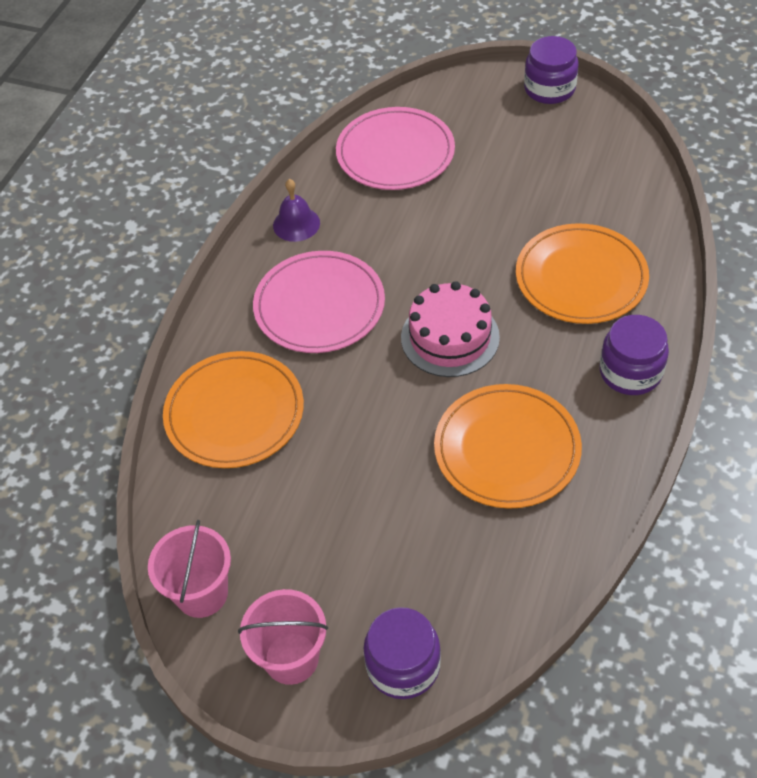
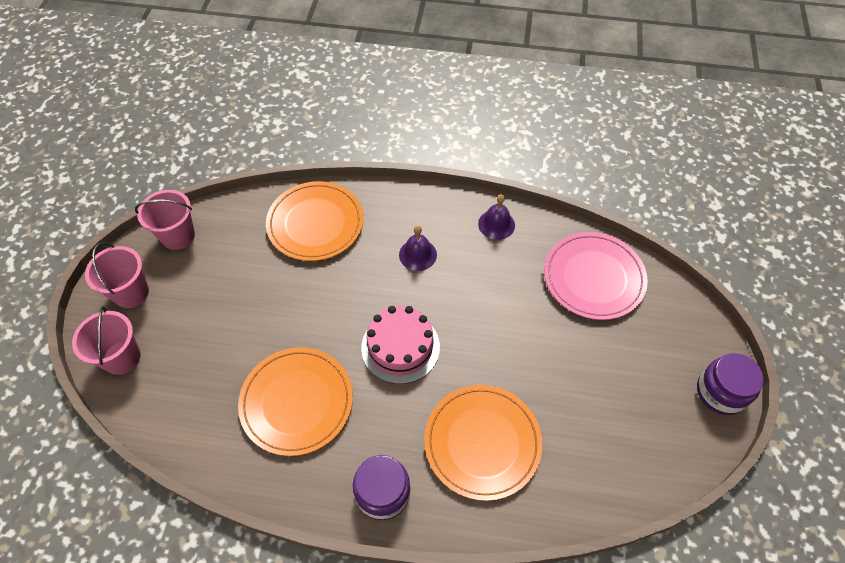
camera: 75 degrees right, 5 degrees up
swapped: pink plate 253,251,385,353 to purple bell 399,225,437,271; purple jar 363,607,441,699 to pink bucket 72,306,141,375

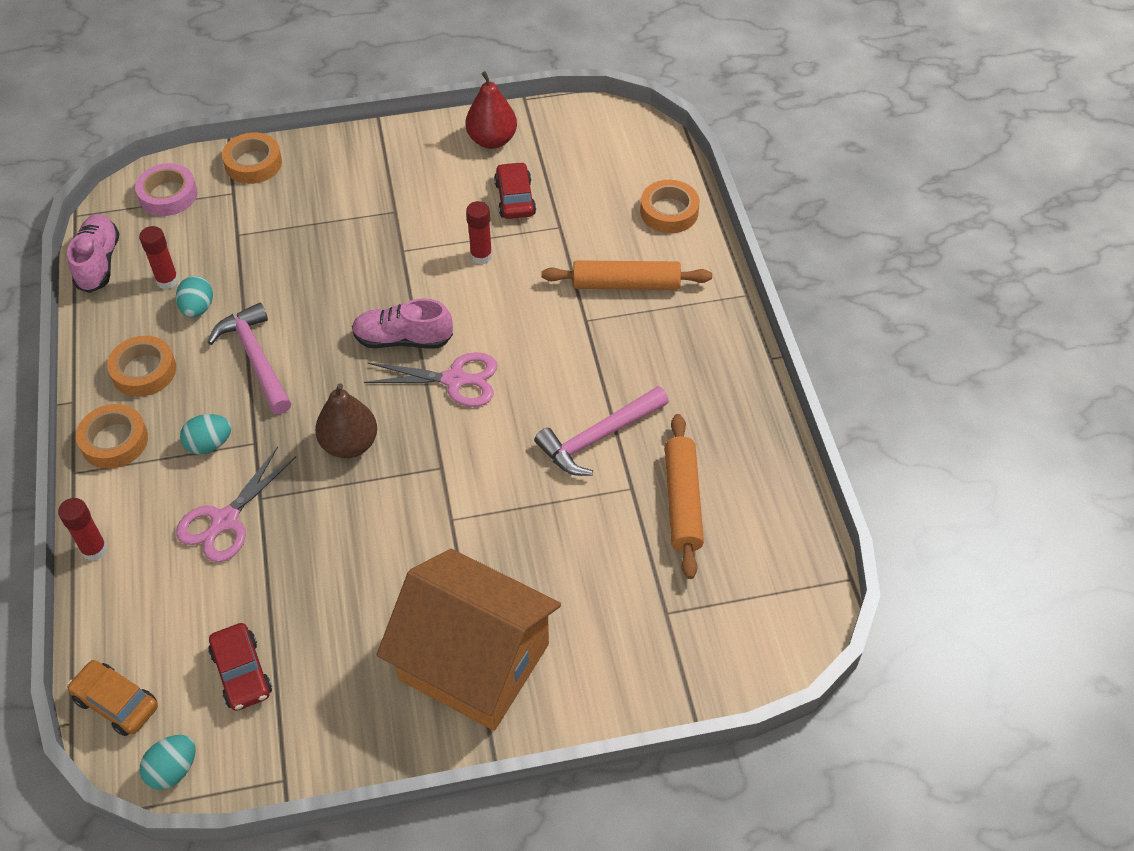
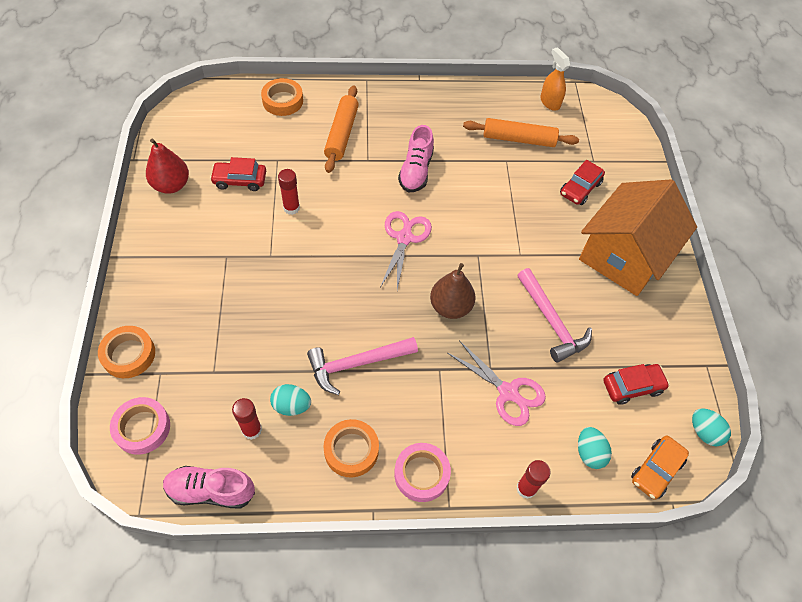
camera: 85 degrees left, 5 degrees up
new: orange spray bottle 540,47,571,111; red car 560,160,605,205
shifted: turquoise egg 180,414,231,454 to 578,427,612,469; pink shoe 352,298,453,349 to 398,125,434,192; pink hammer 534,386,669,476 to 517,268,592,363
repainted: orange tape 76,404,148,469 to pink tape 394,443,451,502

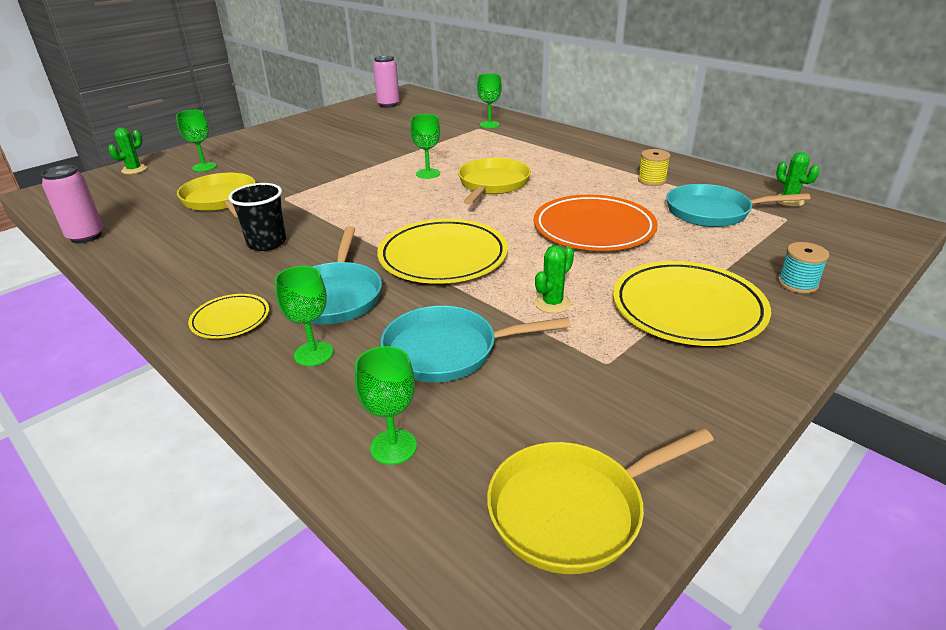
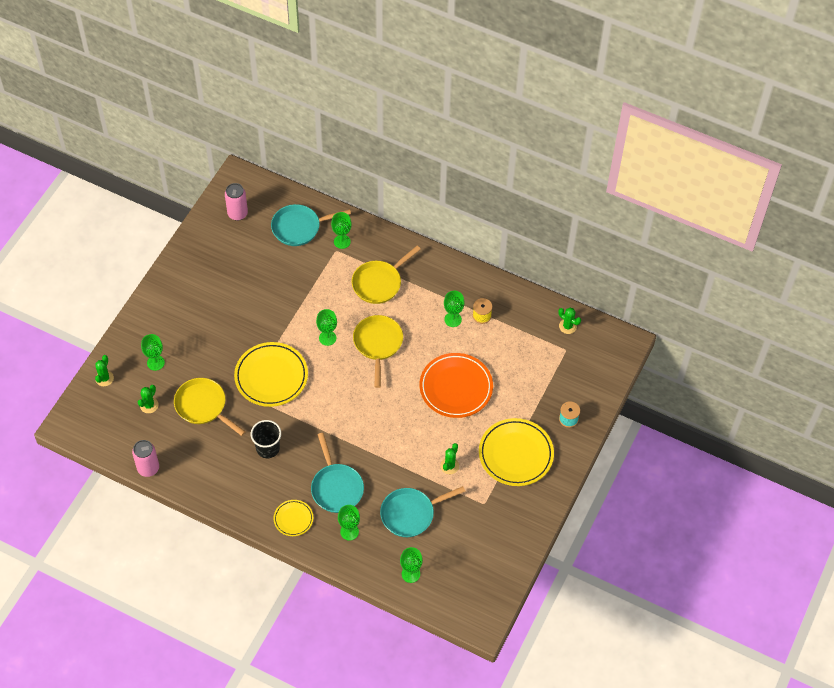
camera: 20 degrees left, 25 degrees up
new: green cactus 138,385,159,413; green goblet 444,291,464,327
shifted: yellow plate 377,219,508,284 to 234,342,308,407; yellow pan 487,428,714,574 to 352,246,421,304; turquoise pan 666,184,810,227 to 271,204,351,246

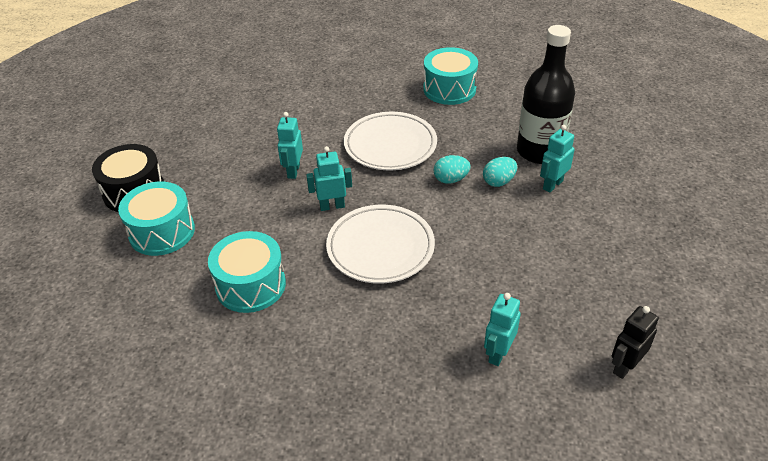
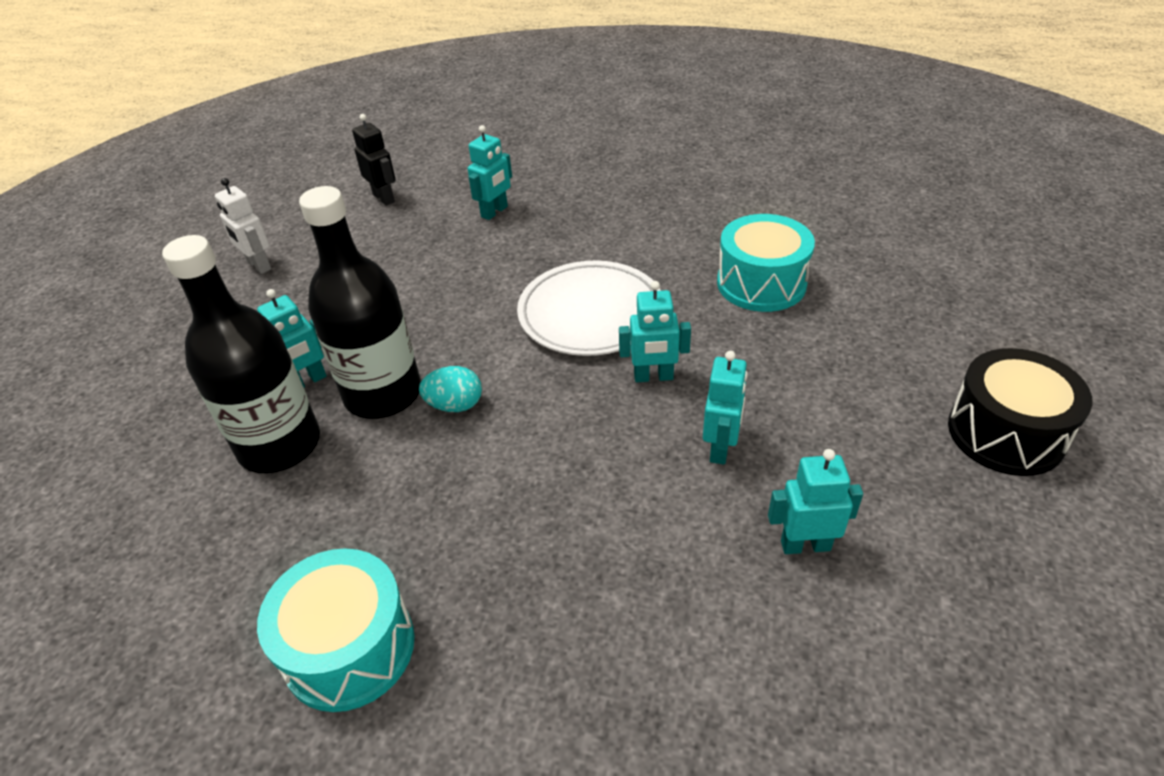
camera: 170 degrees left, 0 degrees up
gone: turquoise drum 118,182,195,256; white plate 344,112,437,170
new: white robot 215,178,271,274; turquoise robot 768,449,863,554
swapped: turquoise egg 483,157,517,187 to black bottle 299,186,421,419
rotated: black robot 612,306,659,379 = 352,114,396,206 90 degrees counterclockwise

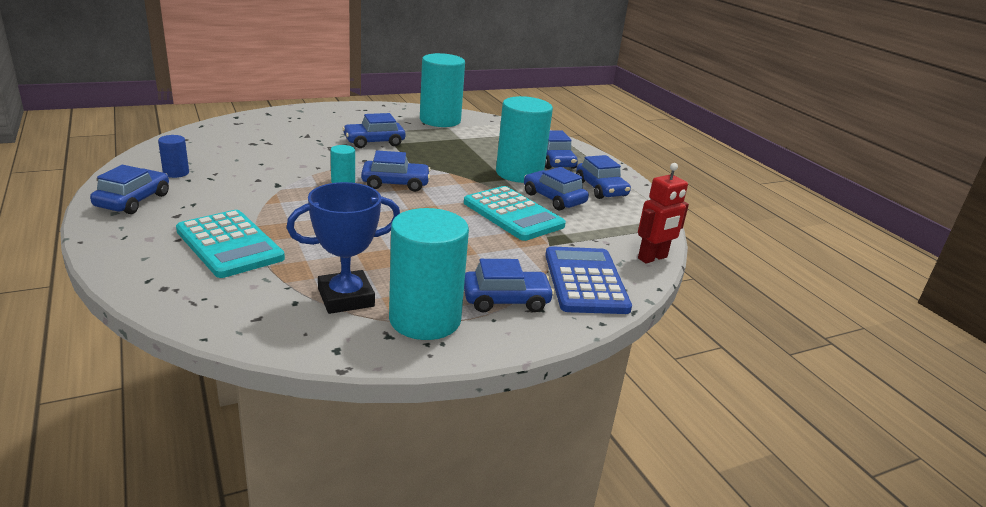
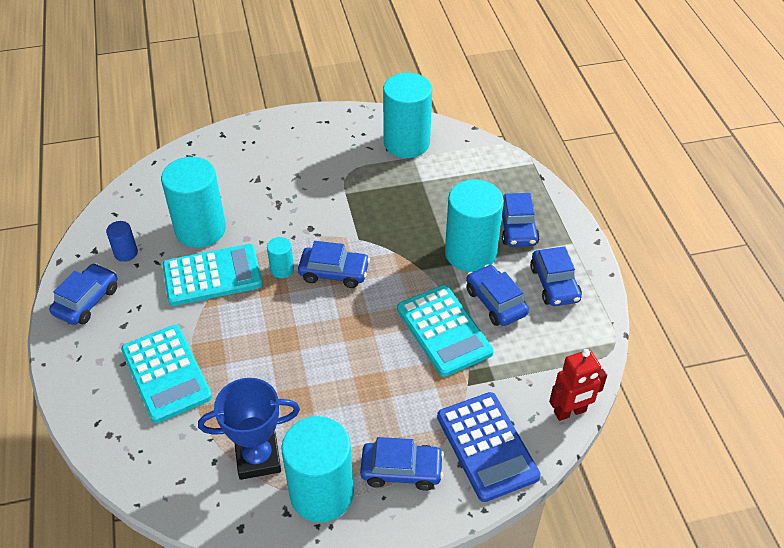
camera: 15 degrees right, 20 degrees up
gone: blue car 342,113,405,148
new: turquoise cylinder 161,157,226,248; turquoise calculator 163,244,263,306
rotated: blue calculator 545,246,632,314 = 437,392,541,502 150 degrees clockwise

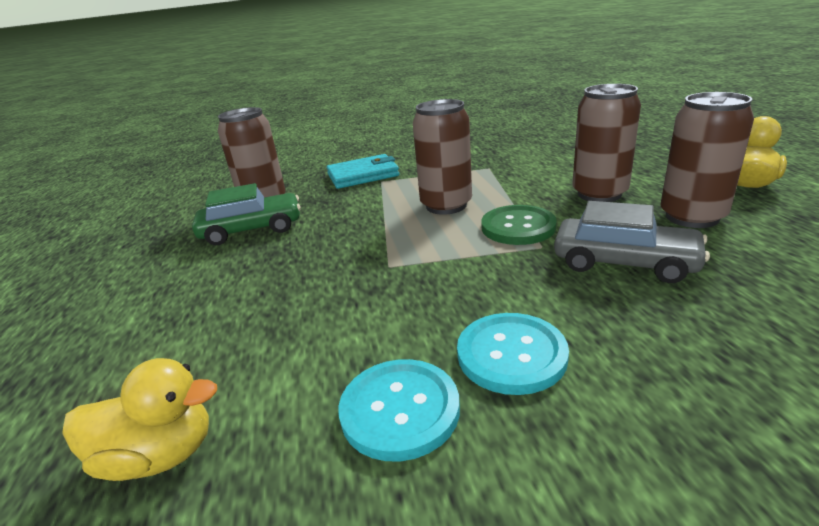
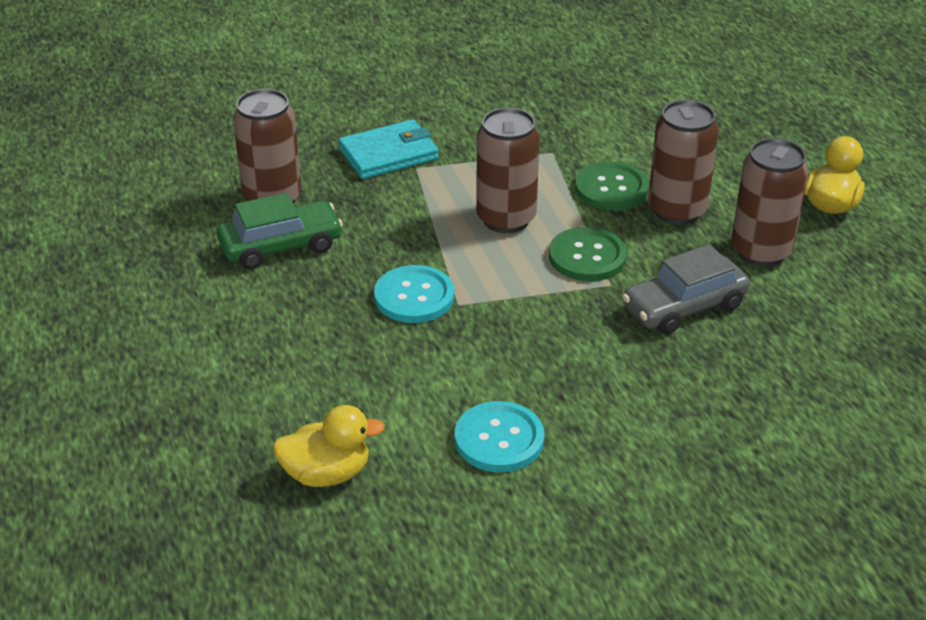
camera: 10 degrees left, 10 degrees up
new: green button 575,162,649,210
shifted: turquoise button 457,313,569,395 to 374,265,454,323
rotated: grey car 554,201,710,283 = 622,244,750,334 135 degrees clockwise

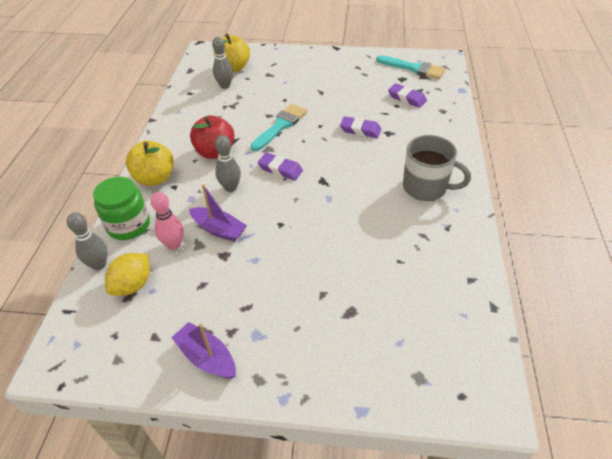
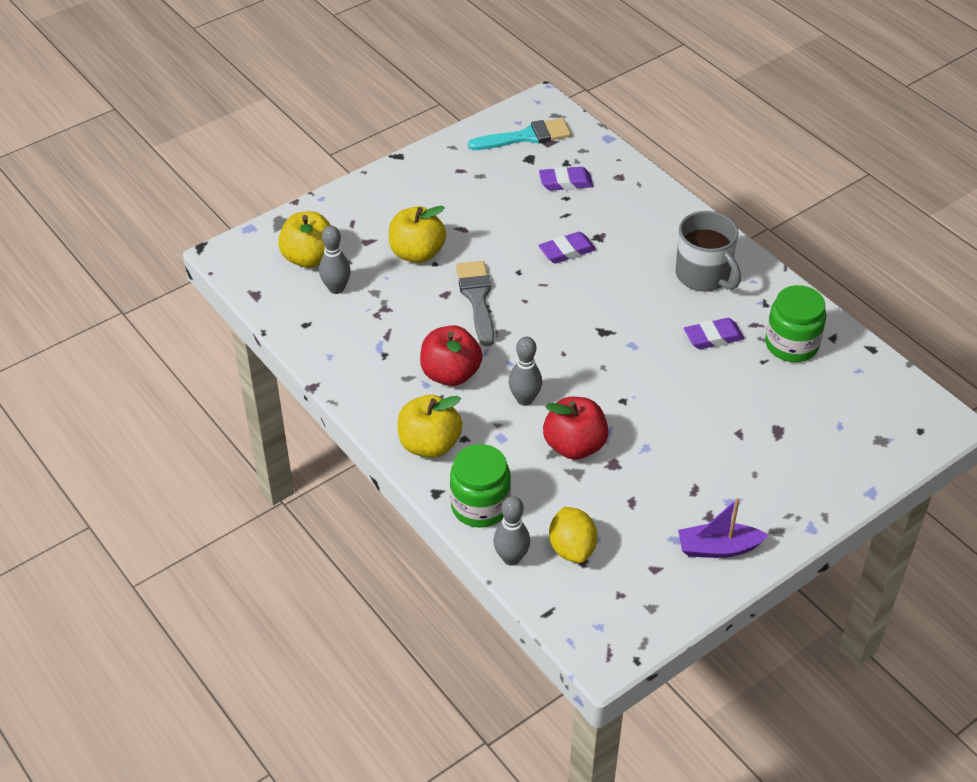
camera: 45 degrees left, 0 degrees up
gone: pink bowling pin 151,192,184,250
new: yellow apple 389,206,446,263; green jar 765,285,826,362
shifted: purple eraser 258,153,303,180 to 684,318,744,349
swapped: purple boat 189,184,247,242 to red apple 543,397,609,460
repainted: turquoise brush 250,104,307,151 to grey brush 456,261,494,346
rotated: grey mug 403,135,471,201 = 676,211,741,291 75 degrees clockwise

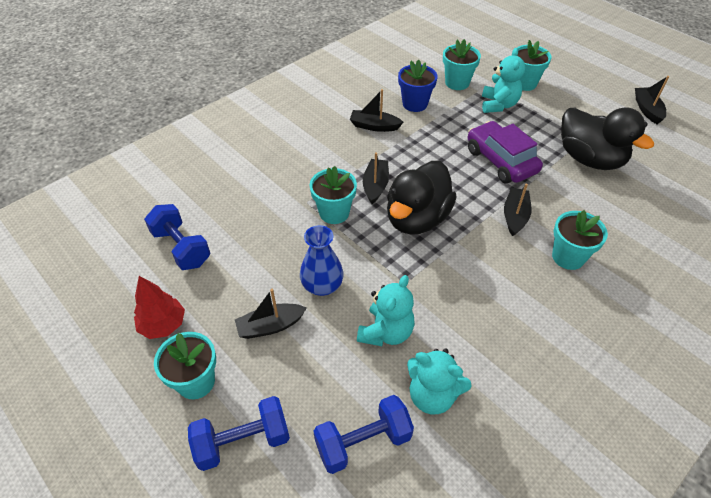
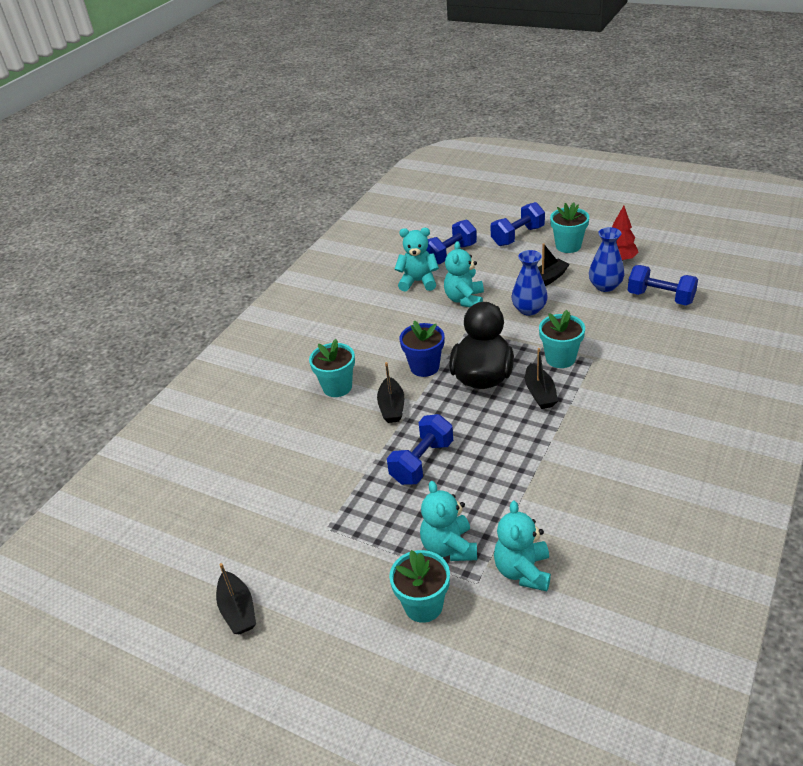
camera: 165 degrees right, 10 degrees down
gone: black boat 350,89,403,132; black duck 561,107,654,170
new: blue vase 589,227,625,292
shifted: blue flower pot 398,59,438,112 to 400,320,445,377
swapped: turquoise flower pot 443,39,481,90 to turquoise teddy bear 494,501,551,591; purple car 468,121,543,184 to blue dumbbell 387,414,453,485

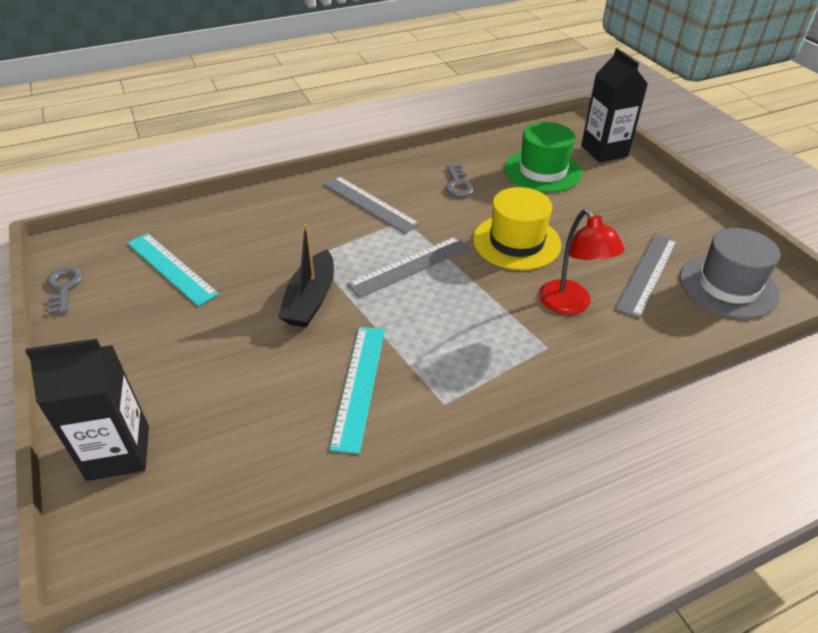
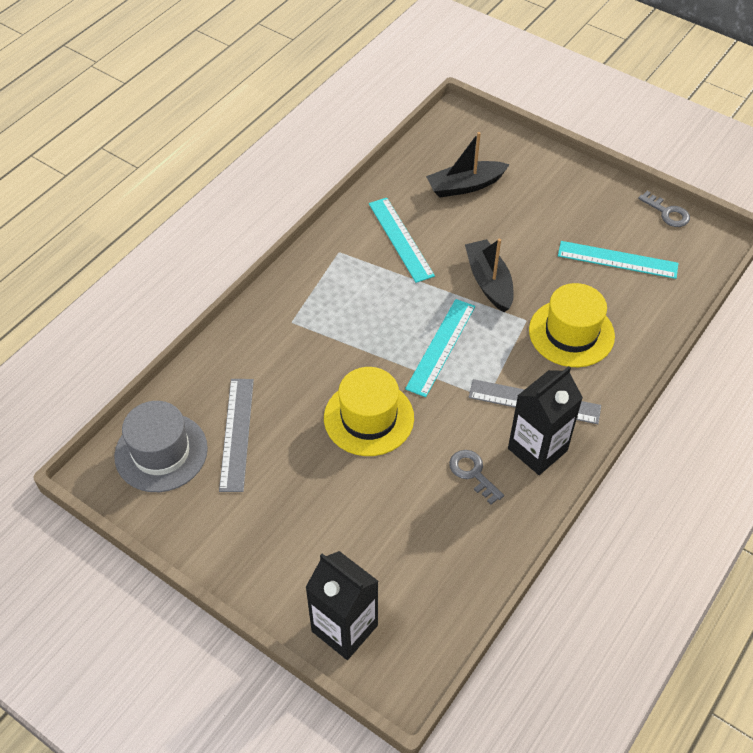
camera: 150 degrees right, 10 degrees up
gone: green hat 504,122,582,193; red lamp 539,209,625,315
new: black boat 426,132,510,198; yellow hat 529,283,615,367
shifted: black carton 25,338,149,481 to 508,366,583,475
repainted: grey ruler 347,237,470,298 to turquoise ruler 405,299,475,397

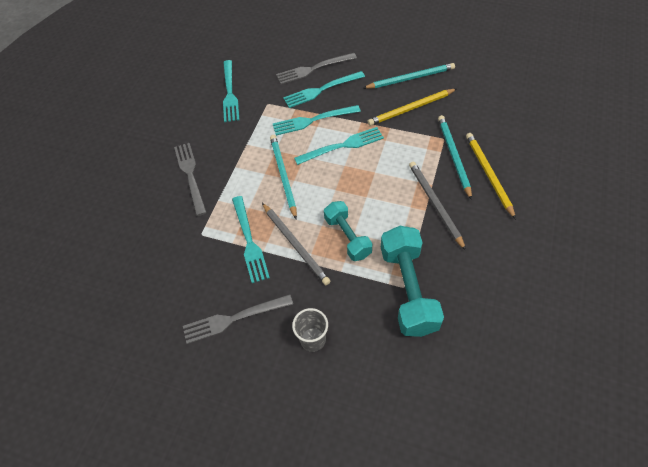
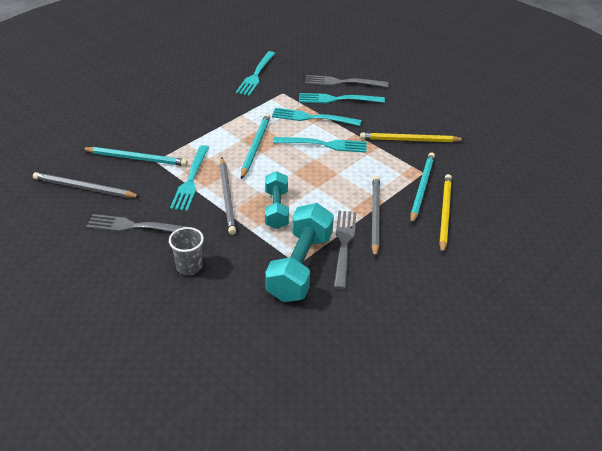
camera: 20 degrees right, 15 degrees down
new: grey pencil 33,172,141,198
shifted: grey fork 174,143,207,216 to 334,211,356,289; turquoise pencil 363,63,455,89 to 81,147,188,166

